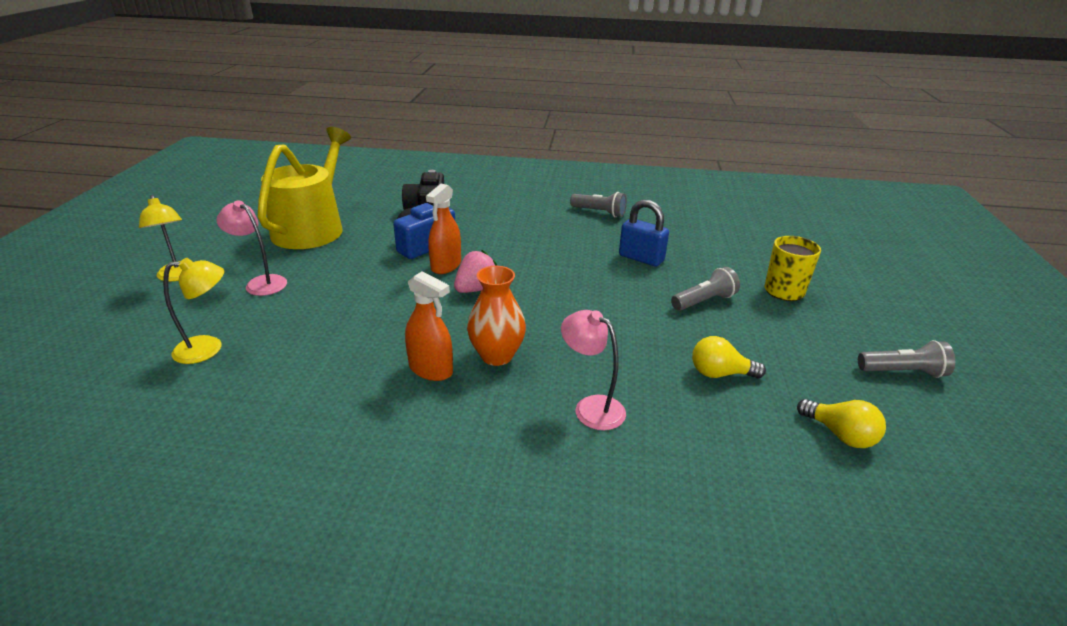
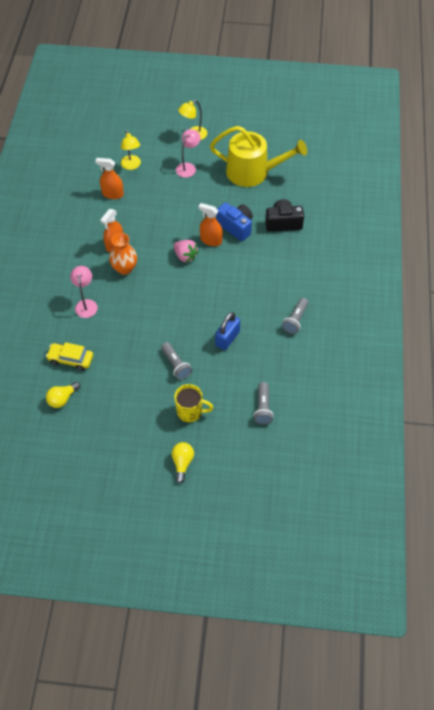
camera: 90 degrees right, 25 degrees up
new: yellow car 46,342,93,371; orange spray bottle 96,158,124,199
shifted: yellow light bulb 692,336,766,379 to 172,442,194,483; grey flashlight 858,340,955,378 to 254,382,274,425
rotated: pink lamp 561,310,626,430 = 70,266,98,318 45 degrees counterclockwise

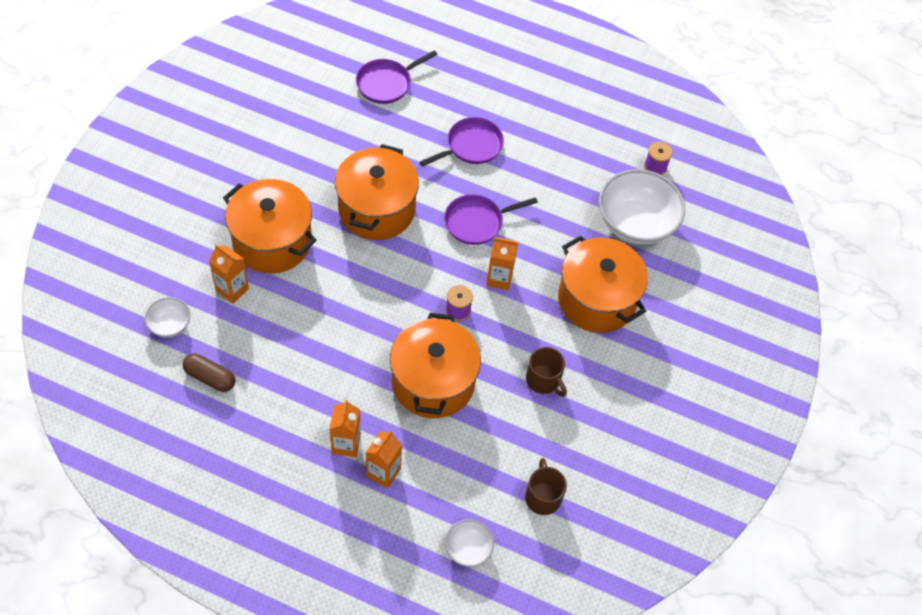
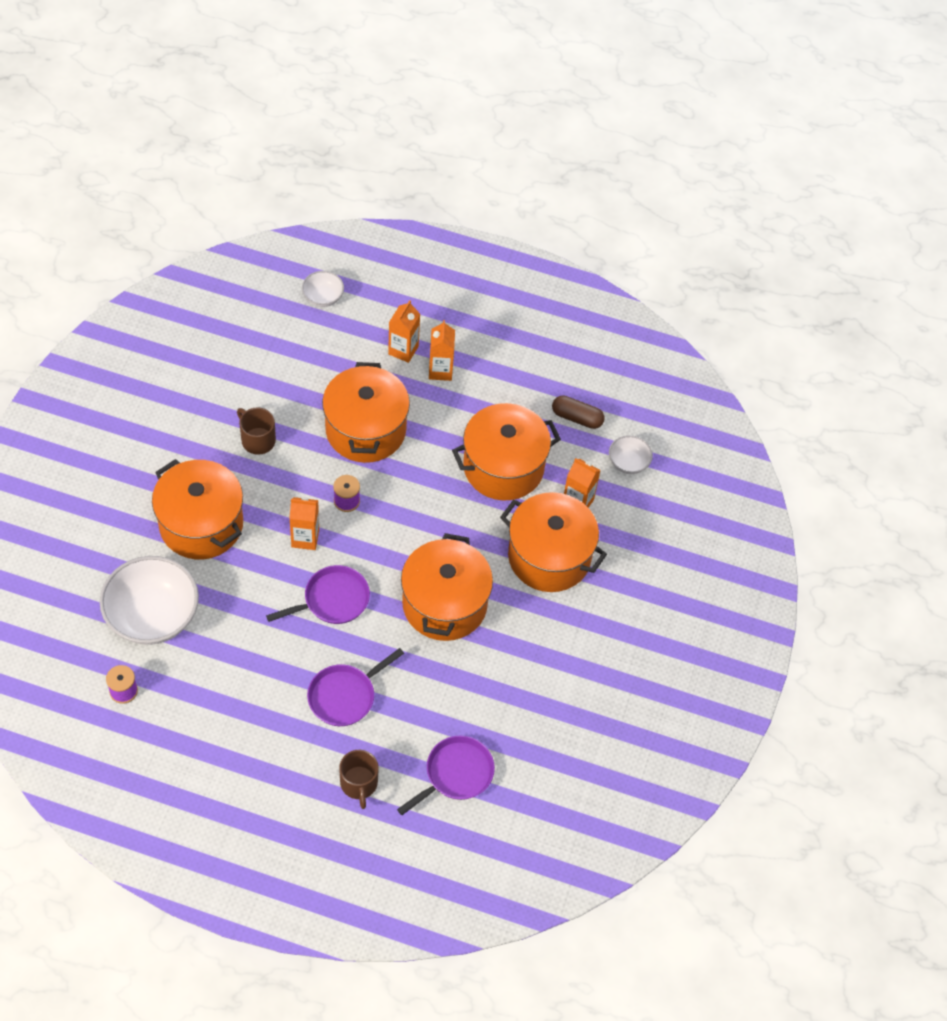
camera: 175 degrees right, 0 degrees up
new: orange pot 452,403,561,500
shifted: brown mug 525,458,567,515 to 339,750,379,809

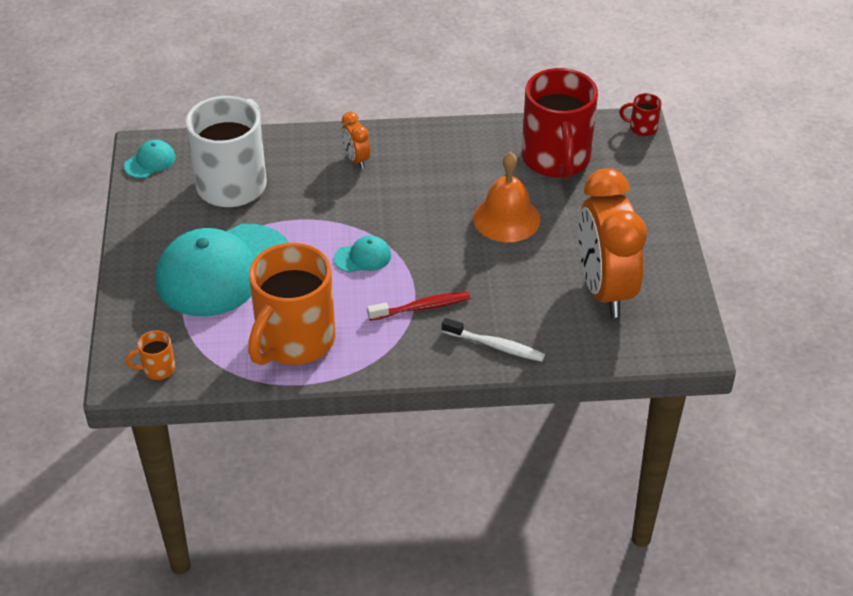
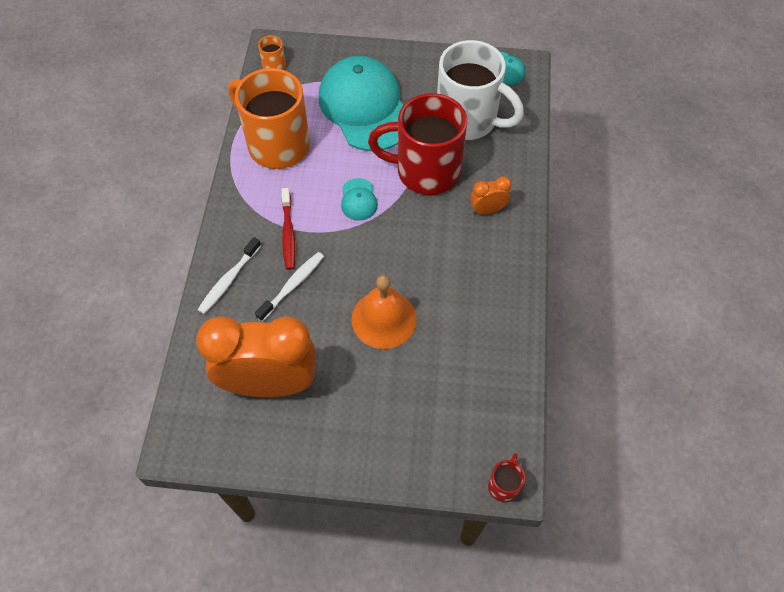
camera: 100 degrees right, 15 degrees up
new: white toothbrush 255,252,324,322
shifted: red mug 522,68,598,179 to 368,93,467,195

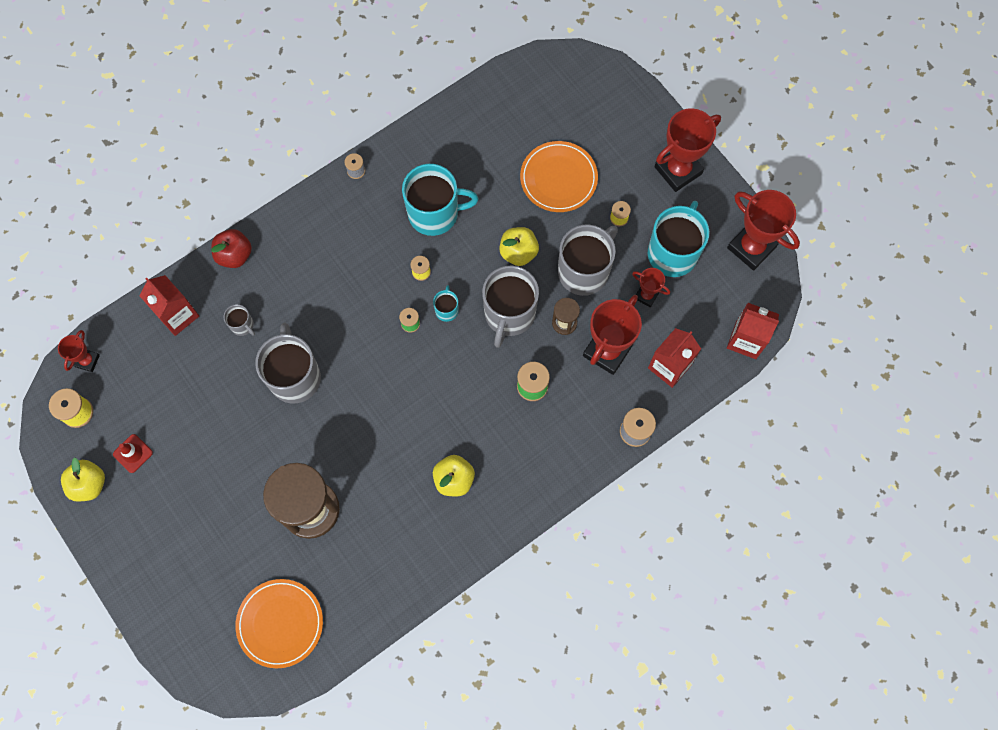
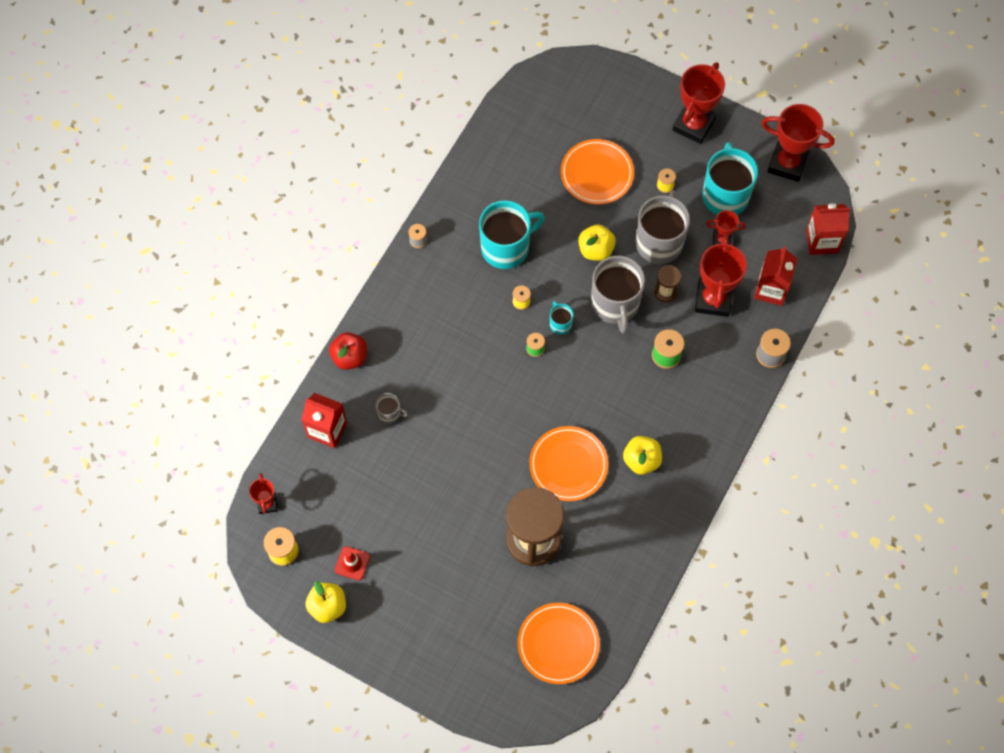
camera: 25 degrees left, 5 degrees down
gone: grey mug 255,323,321,403
new: orange plate 529,426,608,501

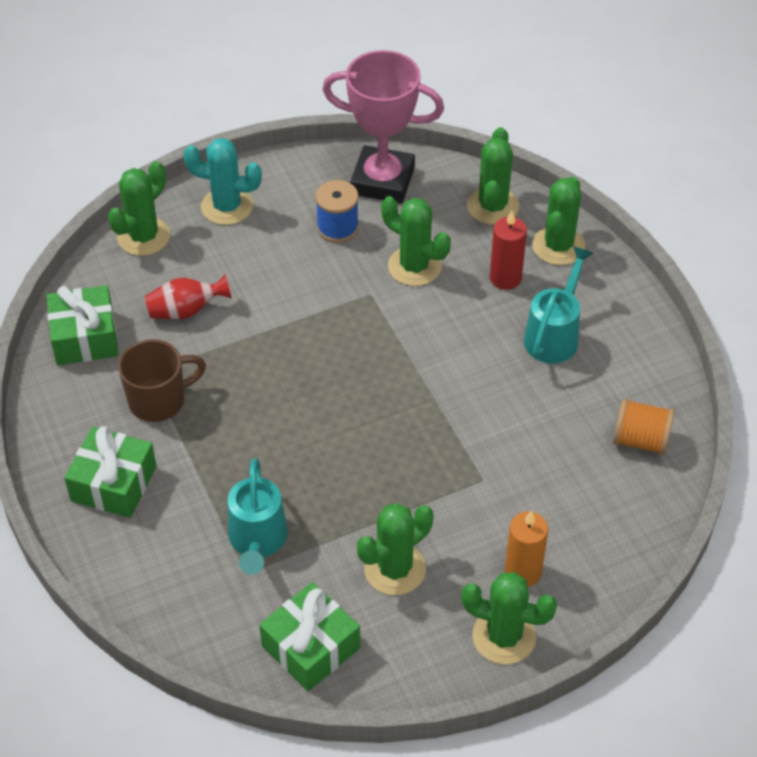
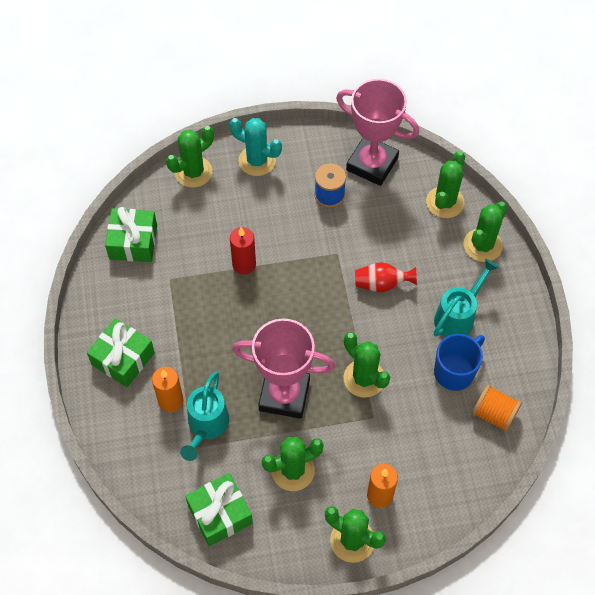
camera: 15 degrees right, 10 degrees up
gone: brown mug 118,339,206,422
new: orange candle 152,367,183,412; pink trophy 233,318,335,419; blue mug 434,334,485,391
shifted: red vase 145,274,232,319 to 355,262,417,292; green cactus 381,196,451,286 to 343,332,390,398; red candle 490,211,527,290 to 230,227,256,275

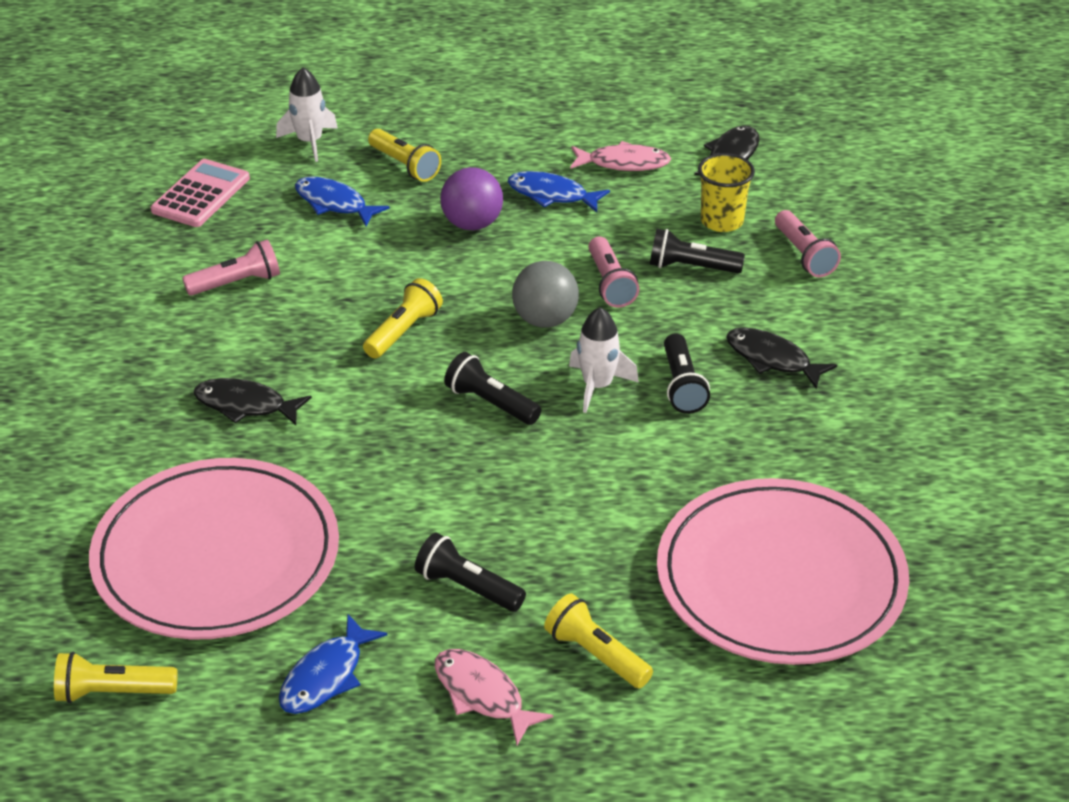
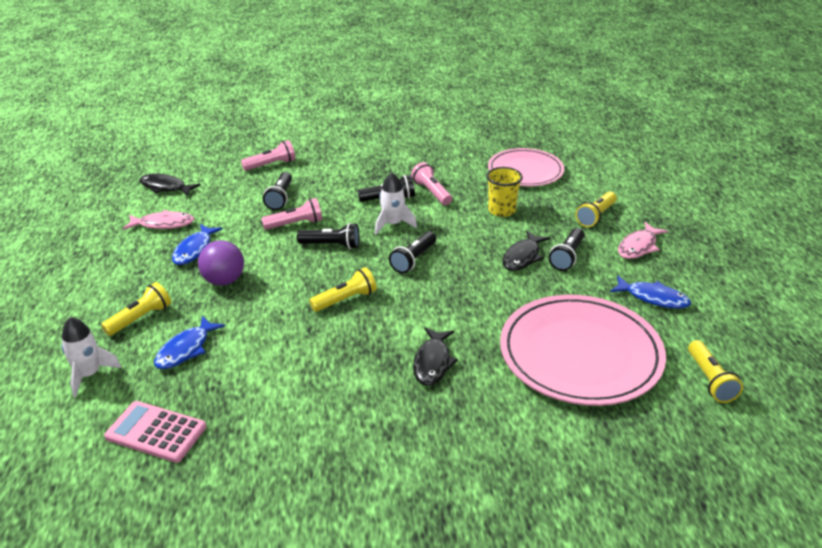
camera: 95 degrees left, 5 degrees down
shifted: pink flashlight 182,239,280,296 to 411,162,452,205; yellow cup 698,153,755,232 to 486,167,523,217; black fish 726,328,837,389 to 503,231,550,271
swapped: grey ball 512,261,579,328 to black flashlight 297,223,359,249
rotated: yellow flashlight 363,278,443,358 = 309,267,377,312 120 degrees clockwise; pink fish 570,141,671,171 = 123,210,194,230 90 degrees clockwise
scaled: pink plate 657,478,909,665 = 488,148,564,186 x0.64

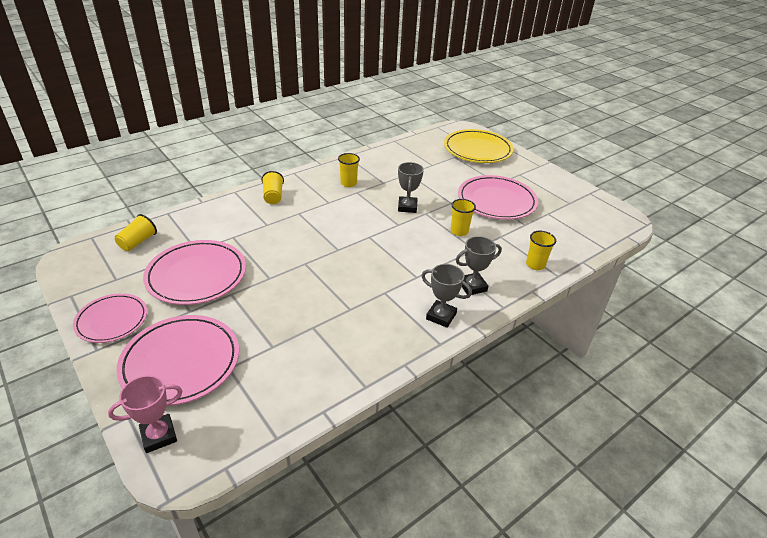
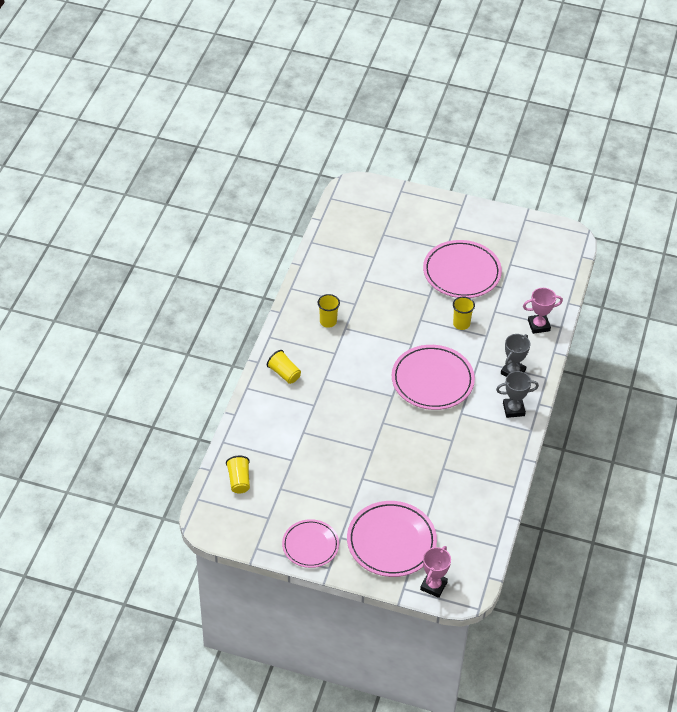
camera: 35 degrees left, 10 degrees up
gone: grey trophy 398,162,424,213; yellow plate 444,129,514,163
shifted: pink plate 143,240,246,305 to 392,345,475,410
swapped: yellow cup 526,231,556,270 to pink trophy 523,288,563,334

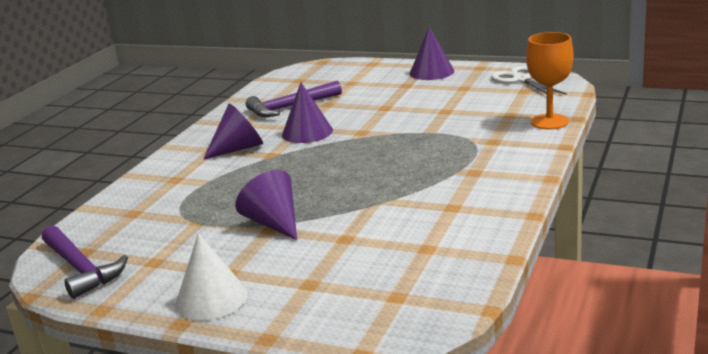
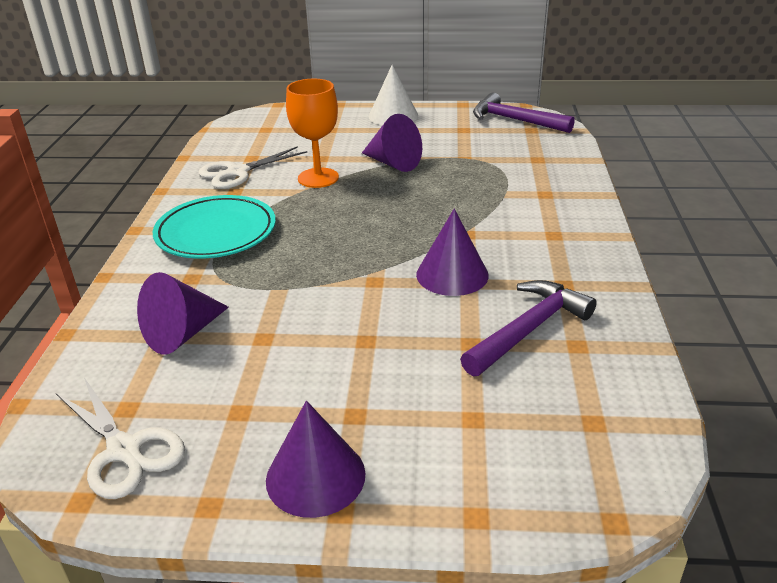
camera: 160 degrees right, 10 degrees up
new: turquoise plate 153,195,276,258; white scissors 199,146,307,189
shifted: purple cone 203,103,263,160 to 137,272,229,355; orange goblet 526,32,574,130 to 286,79,339,188

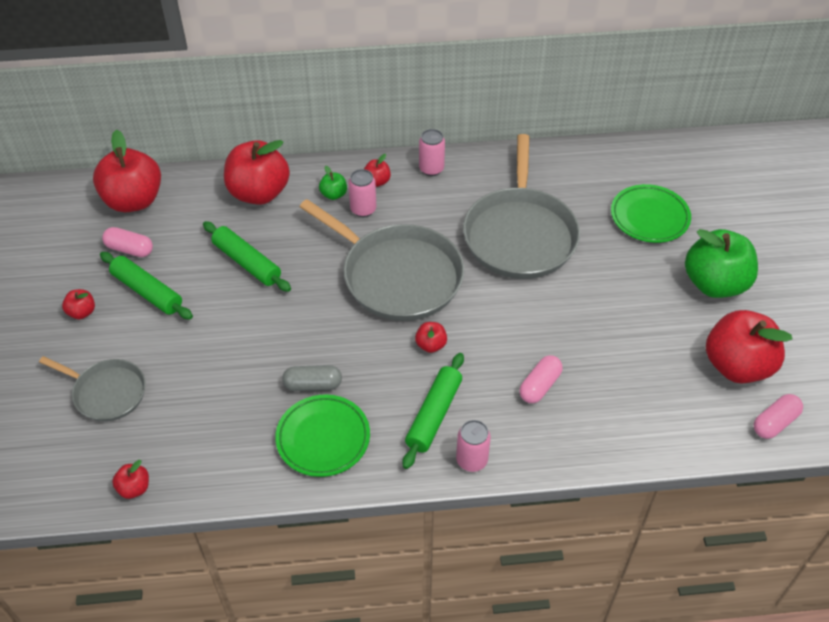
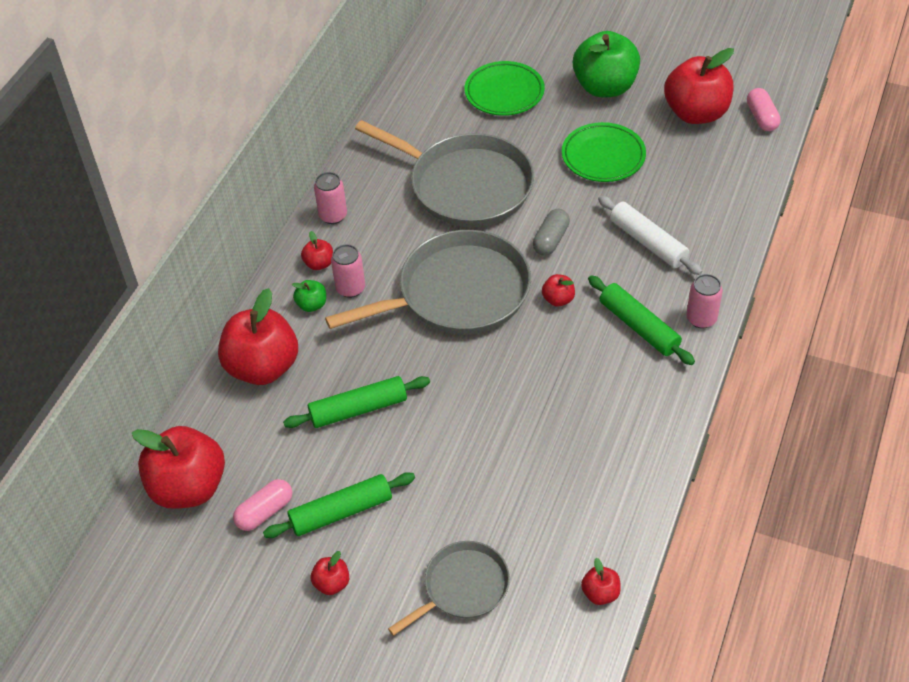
camera: 60 degrees left, 0 degrees up
shifted: green plate 275,394,370,477 to 562,122,646,182; grey capsule 282,365,342,391 to 533,209,570,256
swapped: pink capsule 519,355,563,403 to white rolling pin 598,196,702,275

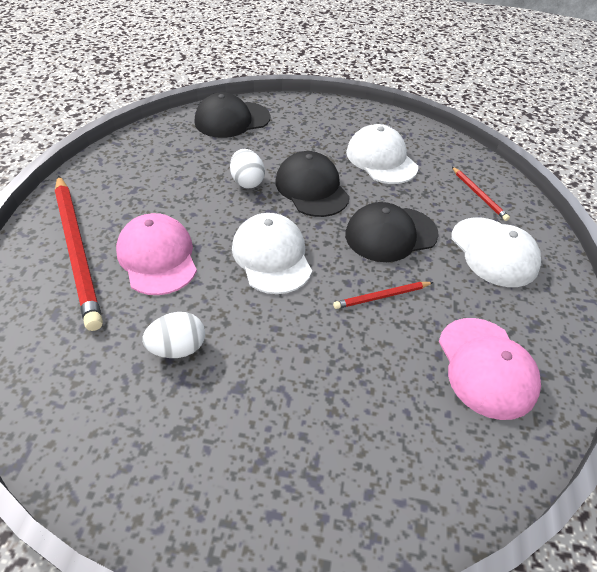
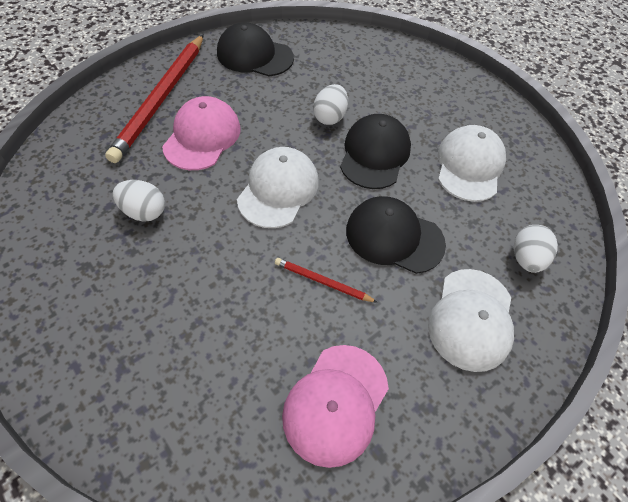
camera: 40 degrees right, 10 degrees up
shifted: black cap 195,92,270,138 to 217,22,294,76
swapped: red pencil 452,167,510,221 to white egg 513,225,558,273

